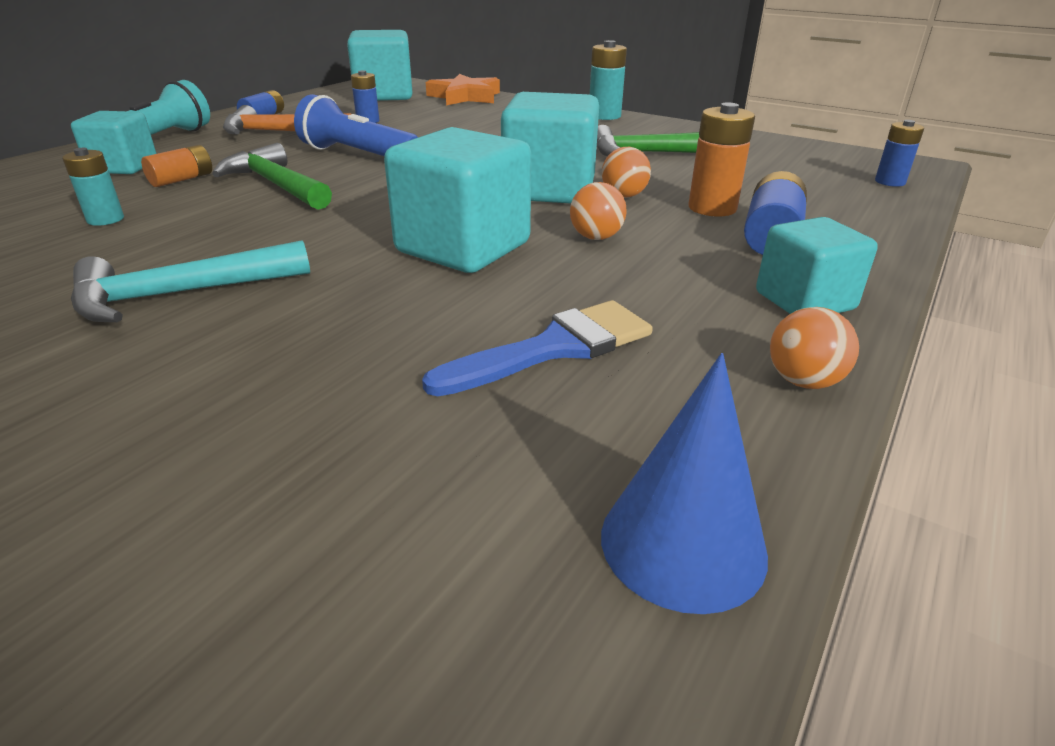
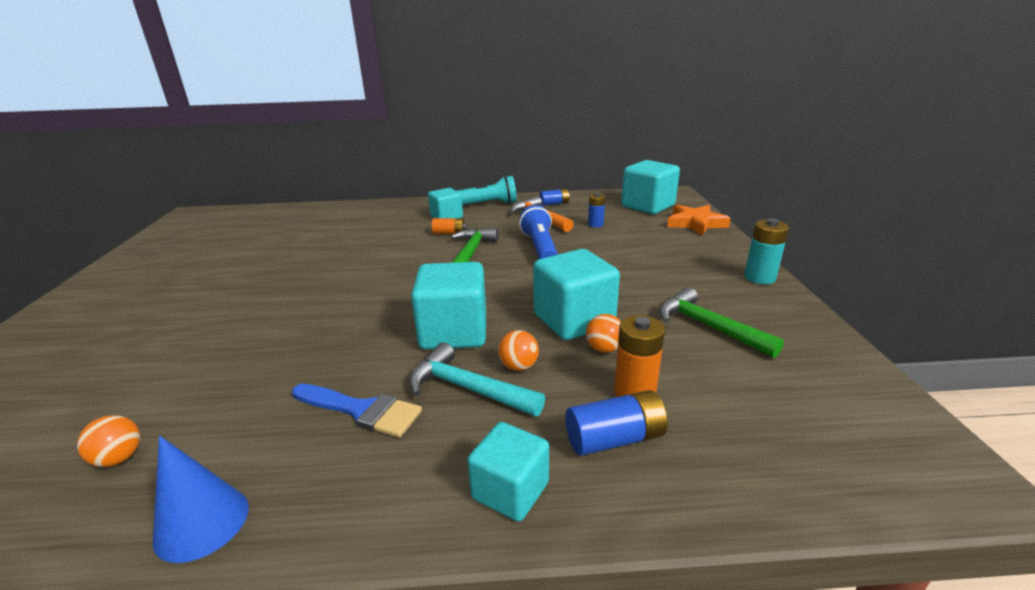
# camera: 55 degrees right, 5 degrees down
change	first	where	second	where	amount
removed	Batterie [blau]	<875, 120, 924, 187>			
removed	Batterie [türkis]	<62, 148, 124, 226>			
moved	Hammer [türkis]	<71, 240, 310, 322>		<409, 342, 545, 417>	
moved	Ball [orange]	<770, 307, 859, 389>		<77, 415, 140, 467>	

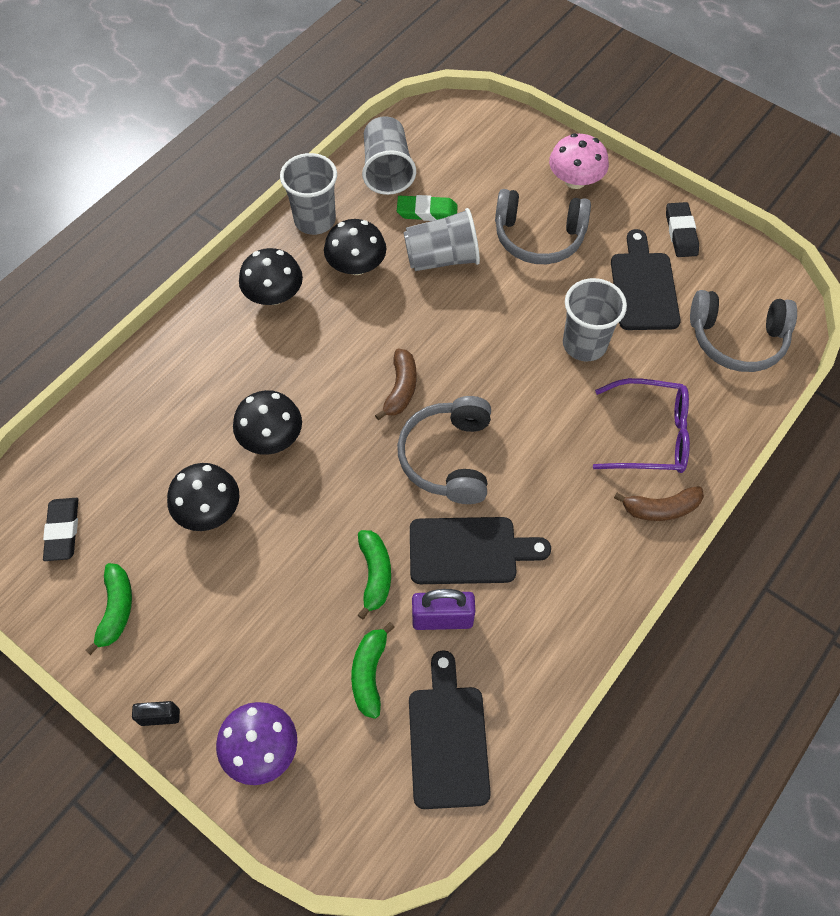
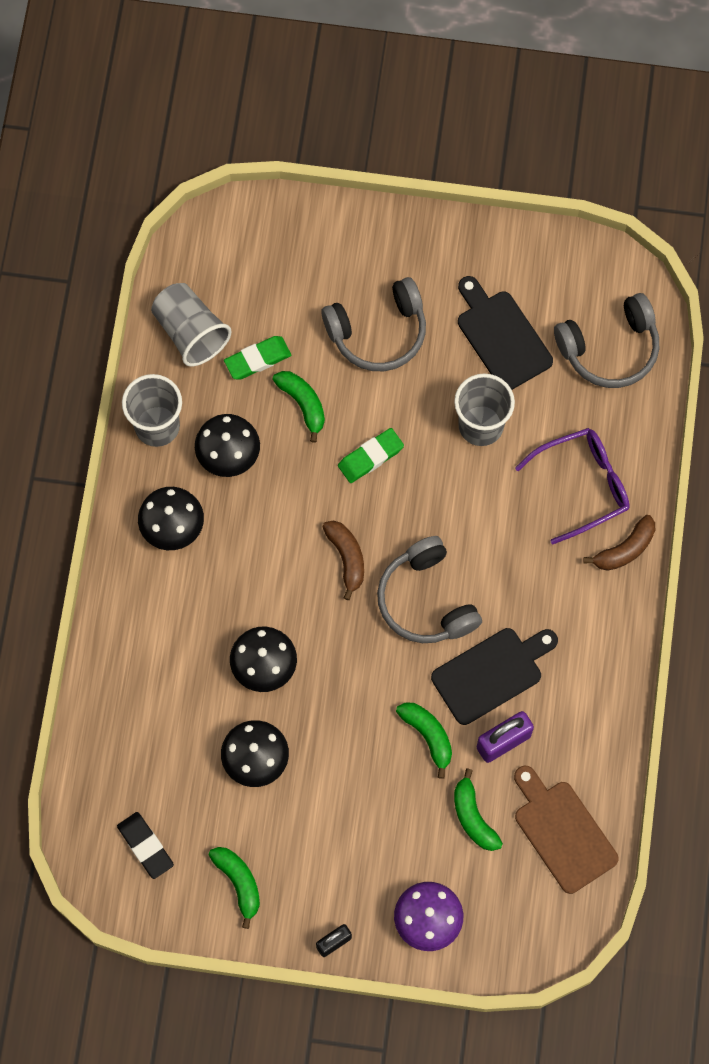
# camera: 30 degrees left, 10 degrees up
change	first	where	second	where	amount
removed	Pilz [rosa]	<549, 134, 609, 189>			
removed	Radiergummi [schwarz]	<666, 202, 699, 257>			
replaced	Becher [grau]	<404, 208, 480, 271>	Banane [grün]	<273, 371, 325, 443>	
recoloured	Schneidebrett [schwarz]	<409, 650, 491, 809>	Schneidebrett [braun]	<514, 766, 619, 894>	
added			Radiergummi [grün]	<338, 428, 404, 483>	

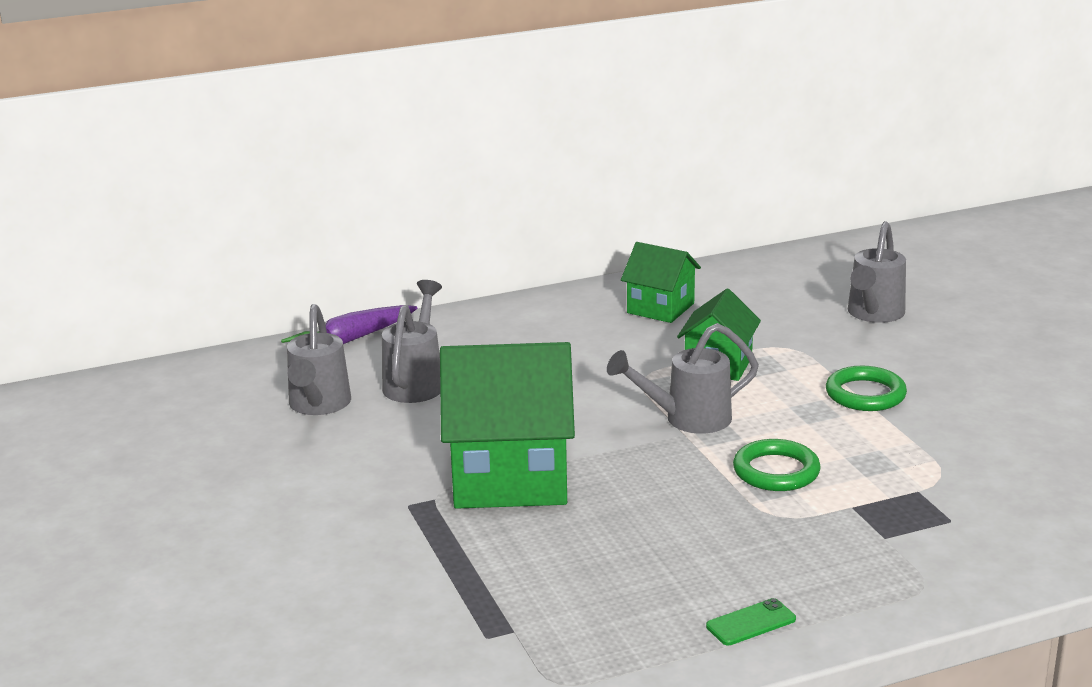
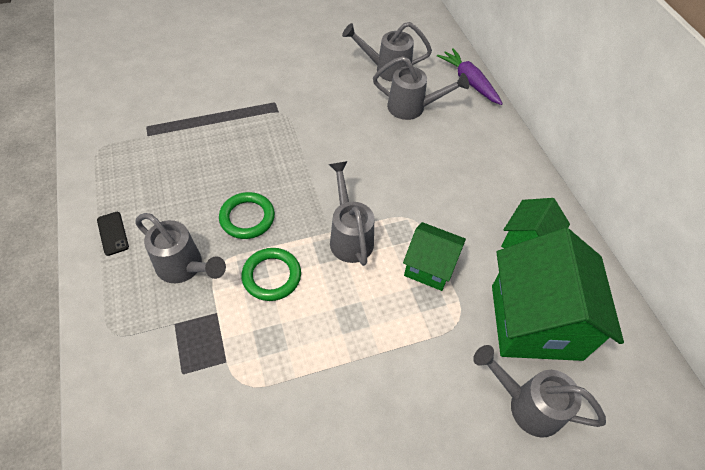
# camera: 90 degrees right, 30 degrees up
change	first	where	second	where	amount
moved	Haus [grün]	<440, 342, 575, 509>		<492, 228, 624, 361>	
moved	Ring [grün]	<826, 366, 907, 411>		<219, 192, 275, 239>	
recoloured	Handy [grün]	<706, 598, 796, 645>	Handy [schwarz]	<97, 212, 129, 256>	
added			Gießkanne [grau]	<135, 213, 226, 283>	

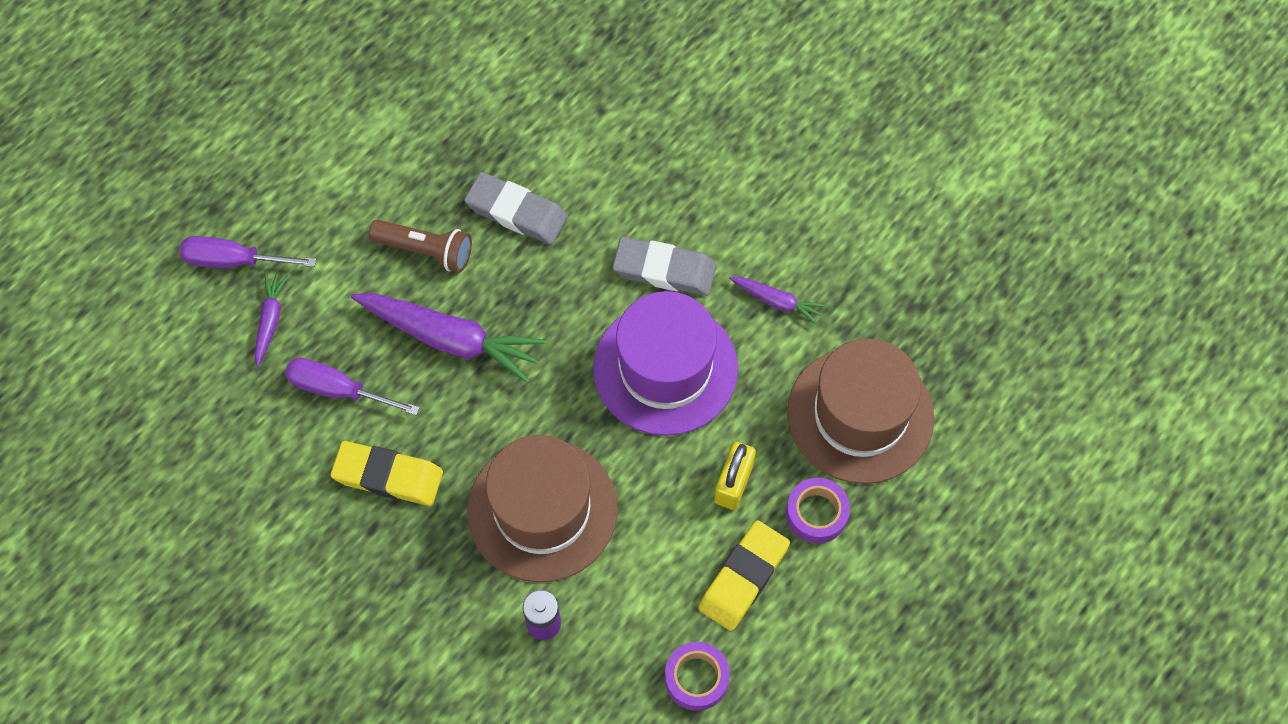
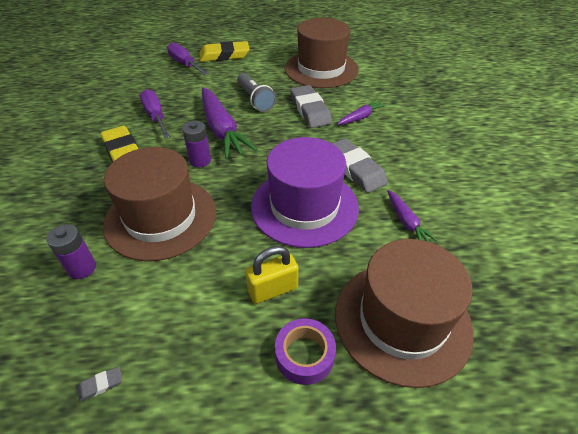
# camera: 45 degrees right, 20 degrees down
change	first	where	second	where	amount
recoloured	Taschenlampe [braun]	<369, 220, 472, 272>	Taschenlampe [grau]	<237, 73, 276, 112>	
moved	Karotte [lila]	<254, 273, 289, 367>		<337, 99, 386, 125>	
moved	Radiergummi [gelb]	<698, 520, 790, 631>		<199, 41, 250, 62>	
replaced	Klebeband [lila]	<665, 642, 730, 711>	Radiergummi [grau]	<77, 366, 122, 402>	
added			Hut [braun]	<285, 18, 359, 88>	
added			Batterie [lila]	<182, 121, 211, 167>	

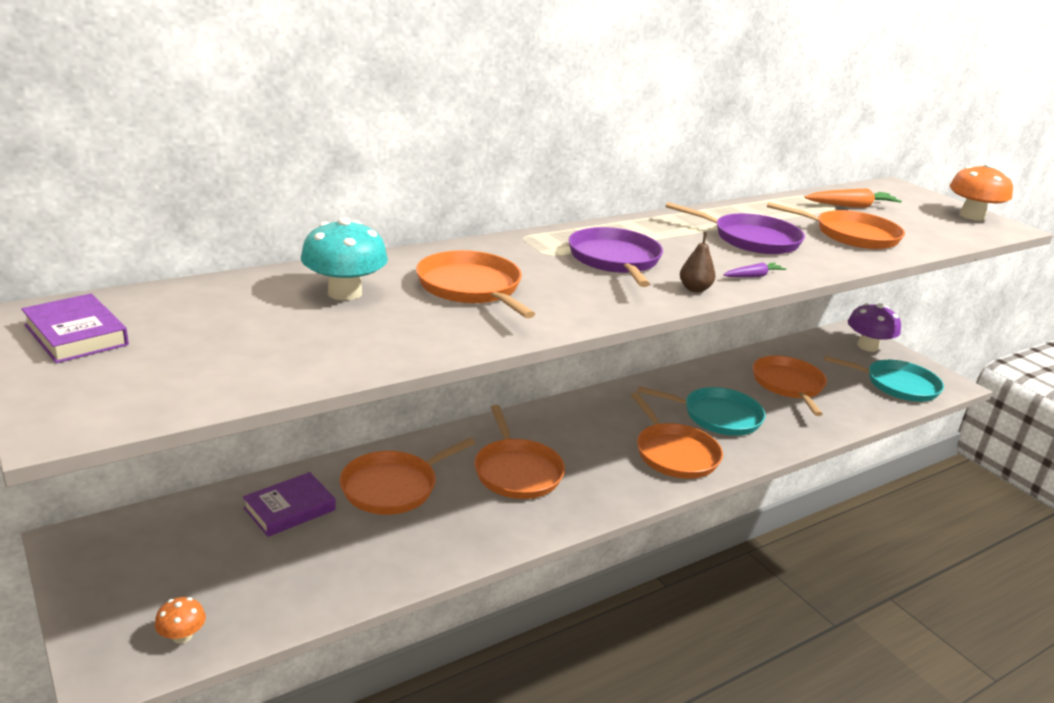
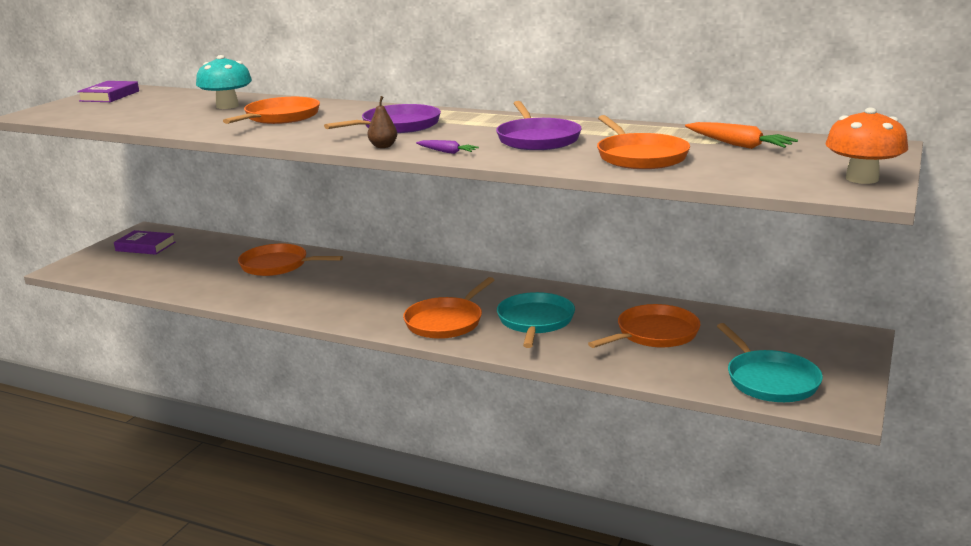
# camera: 60 degrees right, 5 degrees down
change	first	where	second	where	amount
removed	Pilz [lila]	<848, 303, 901, 352>			
turned	Pfanne [türkis]	<637, 386, 766, 436>		<497, 292, 575, 348>	150 degrees counterclockwise
removed	Pfanne [orange]	<474, 405, 565, 499>			
moved	Buch [lila]	<243, 472, 336, 537>		<114, 230, 175, 255>	
removed	Pilz [orange]	<155, 597, 206, 644>			

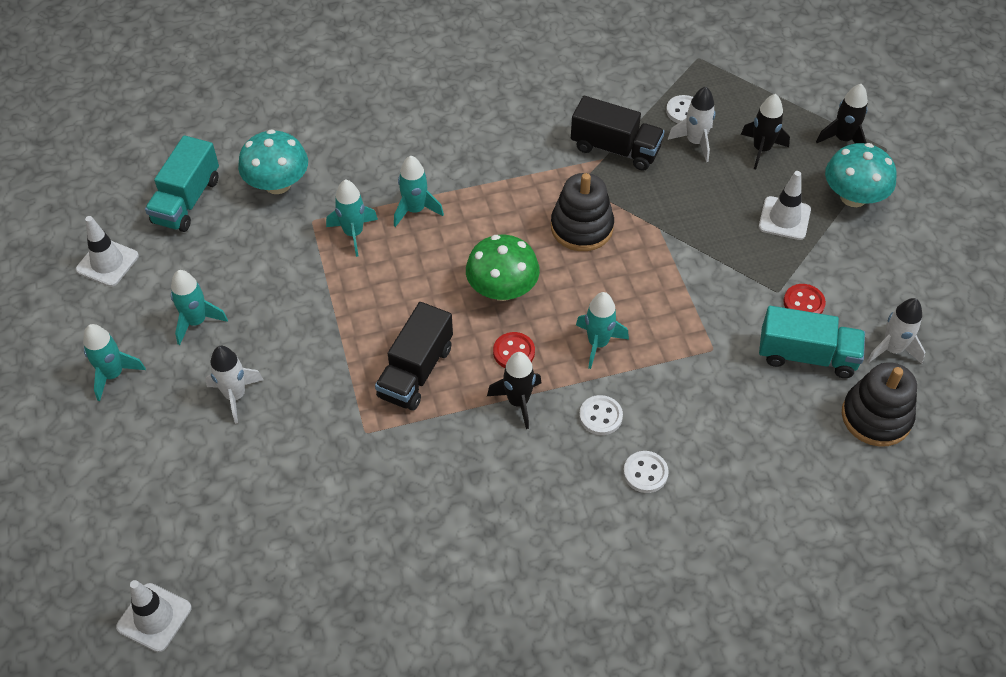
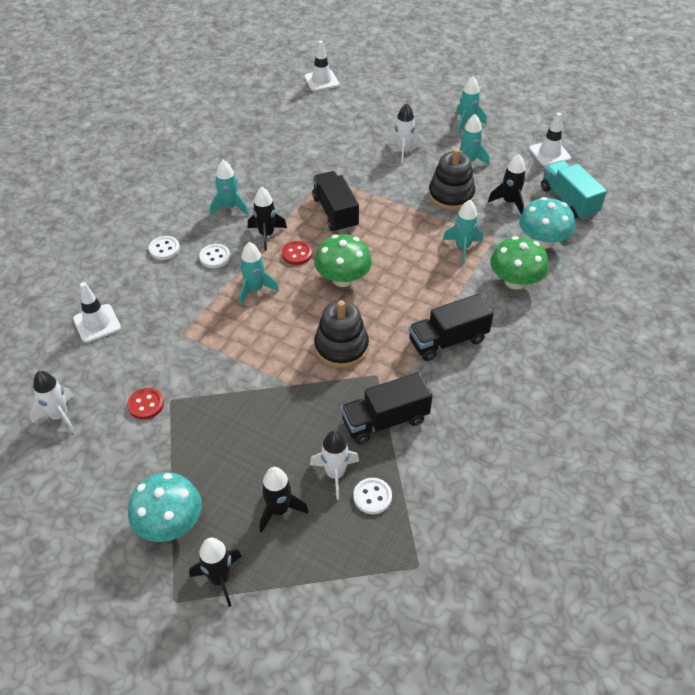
# camera: 135 degrees right, 5 degrees down
change	first	where	second	where	amount
moved	Rakete [türkis]	<394, 156, 444, 227>		<210, 160, 249, 216>	
moved	Leitkegel [weiß]	<759, 171, 811, 240>		<73, 282, 121, 343>	
removed	Lastwagen [türkis]	<759, 306, 865, 378>			
moved	Stapelspielzeug [schwarz]	<842, 362, 917, 447>		<428, 148, 475, 211>	
added			Rakete [schwarz]	<488, 154, 526, 214>	
added			Pilz [grün]	<490, 236, 549, 290>	
added			Lastwagen [schwarz]	<409, 294, 494, 361>	

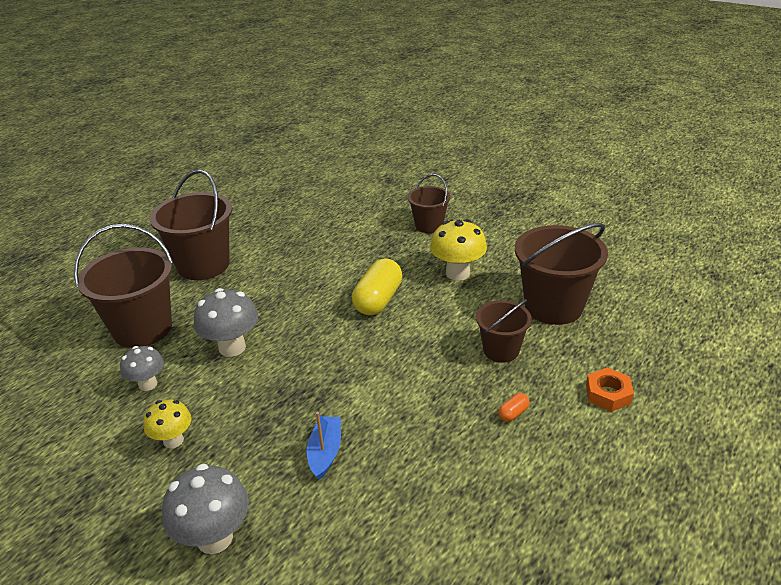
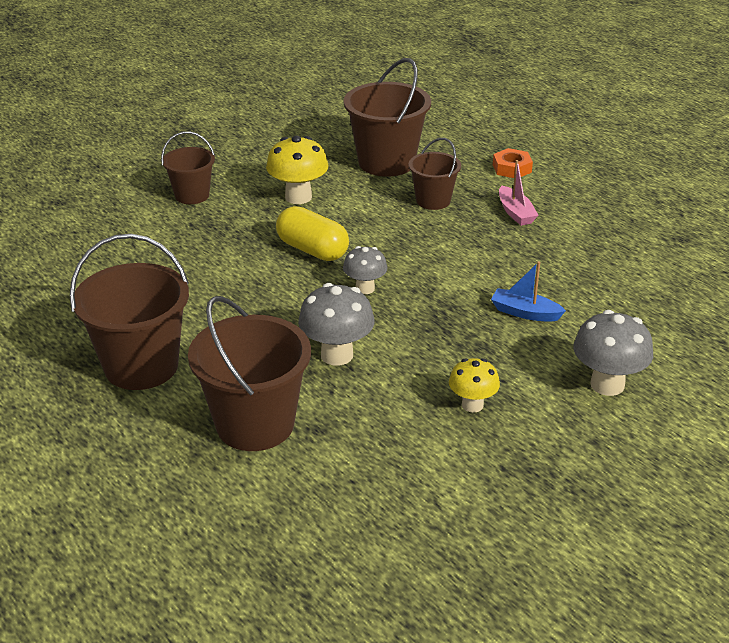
# camera: 75 degrees left, 0 degrees up
change	first	where	second	where	amount
moved	Pilz [grau]	<120, 346, 164, 391>		<343, 246, 388, 294>	
replaced	Kapsel [orange]	<498, 393, 530, 422>	Boot [rosa]	<499, 160, 538, 226>	

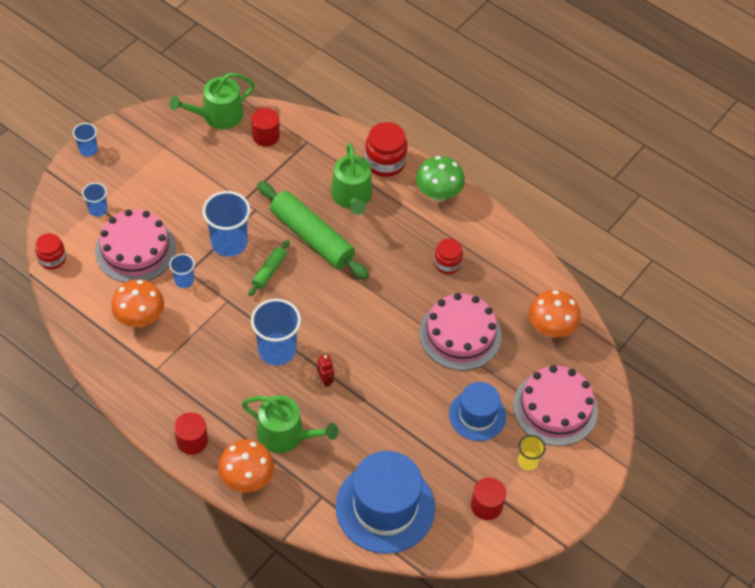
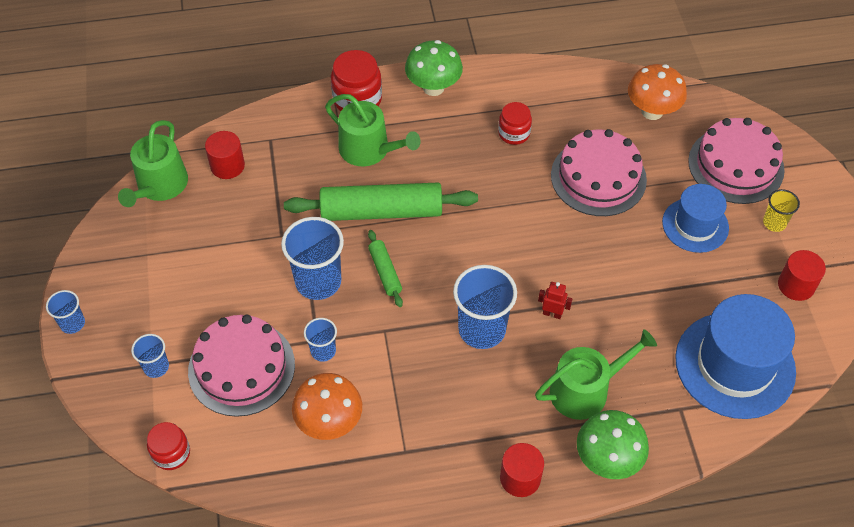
# camera: 45 degrees left, 0 degrees up
change	first	where	second	where	amount
recoloured	Pilz [orange]	<218, 439, 274, 493>	Pilz [grün]	<577, 410, 649, 479>	

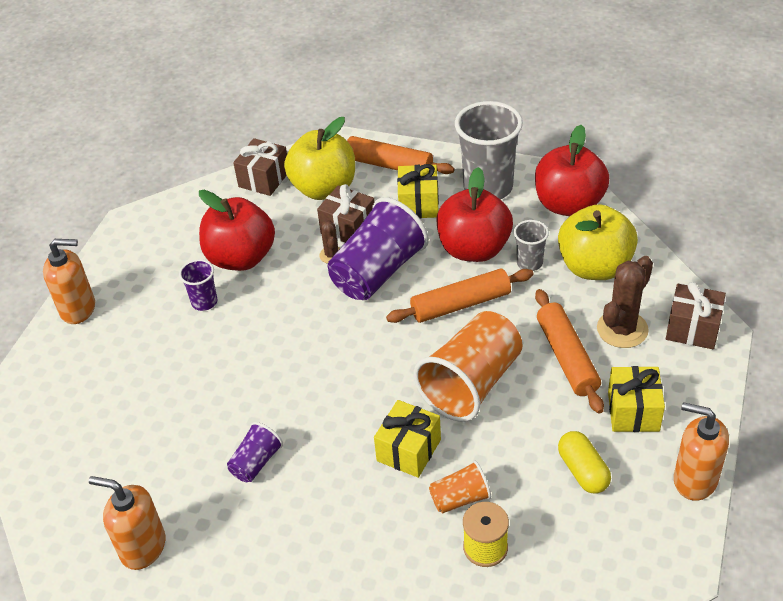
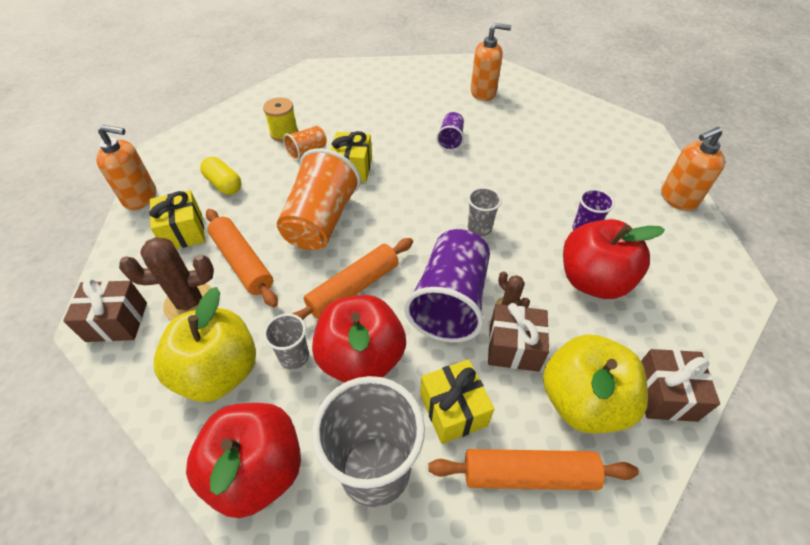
# camera: 155 degrees right, 5 degrees up
change	first	where	second	where	amount
turned	Kaktus [braun]	<597, 256, 653, 348>		<119, 237, 214, 321>	60 degrees clockwise
added			Becher [grau]	<468, 187, 502, 236>	

